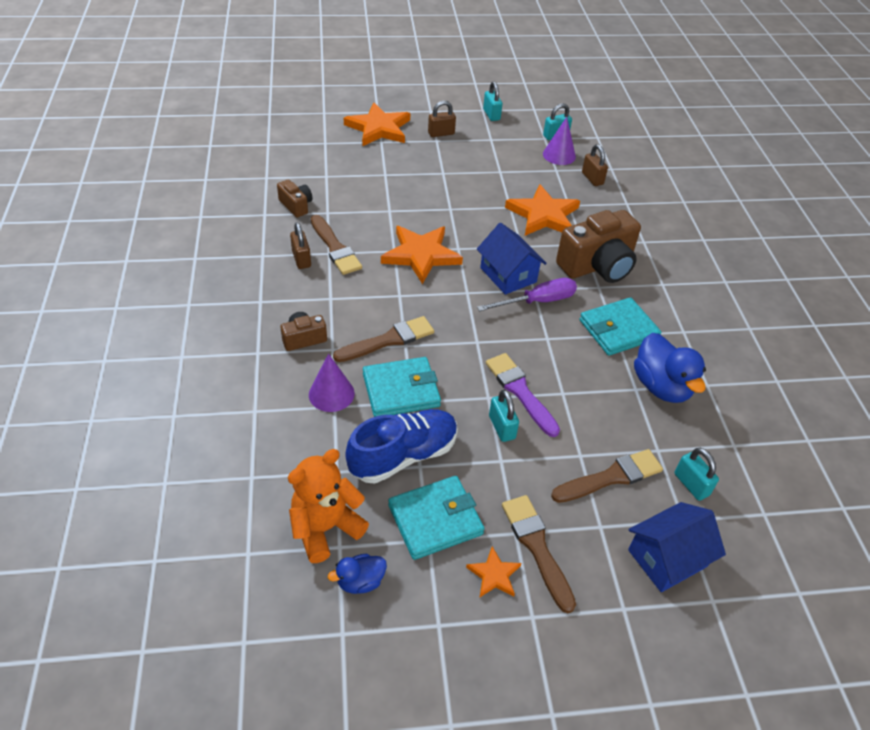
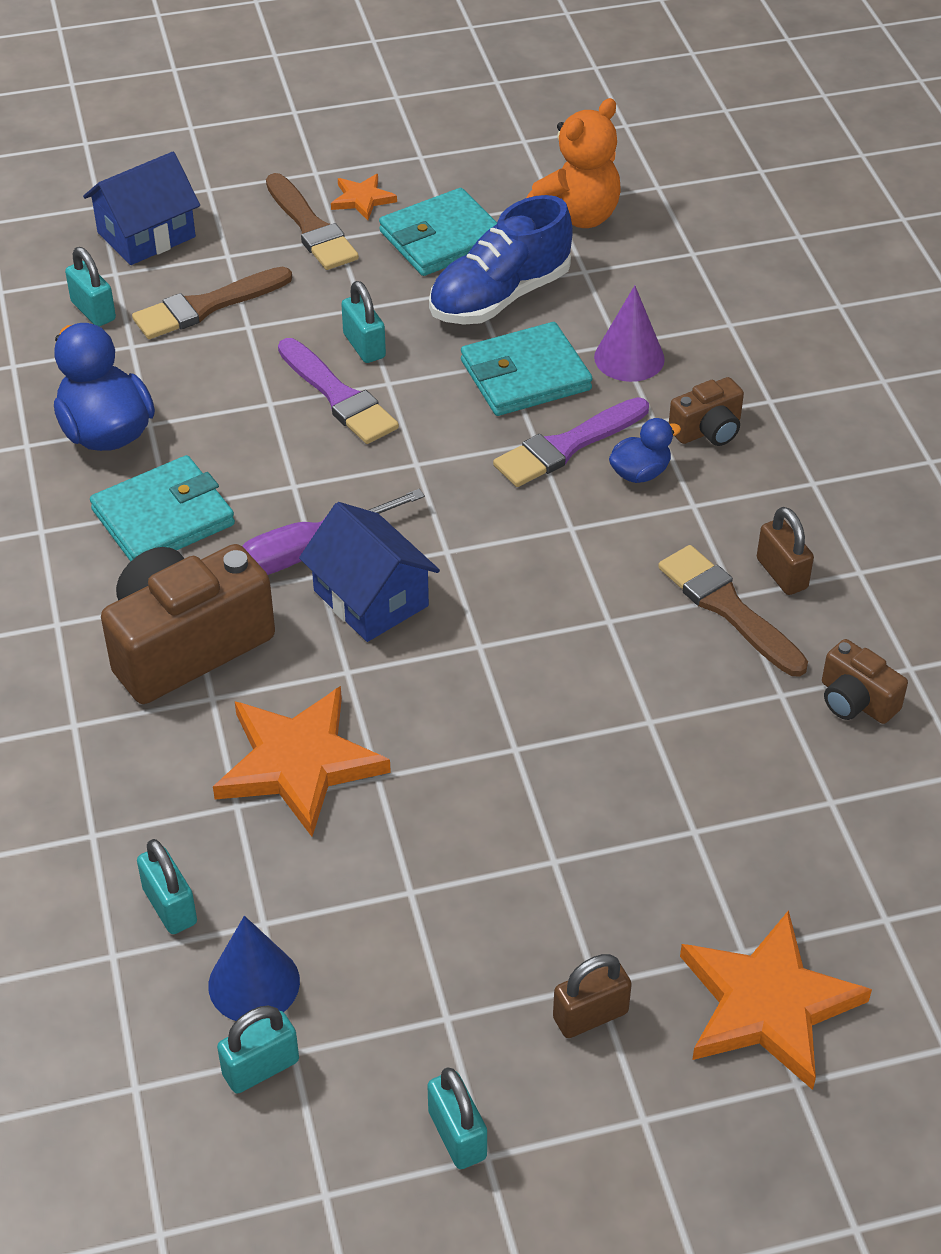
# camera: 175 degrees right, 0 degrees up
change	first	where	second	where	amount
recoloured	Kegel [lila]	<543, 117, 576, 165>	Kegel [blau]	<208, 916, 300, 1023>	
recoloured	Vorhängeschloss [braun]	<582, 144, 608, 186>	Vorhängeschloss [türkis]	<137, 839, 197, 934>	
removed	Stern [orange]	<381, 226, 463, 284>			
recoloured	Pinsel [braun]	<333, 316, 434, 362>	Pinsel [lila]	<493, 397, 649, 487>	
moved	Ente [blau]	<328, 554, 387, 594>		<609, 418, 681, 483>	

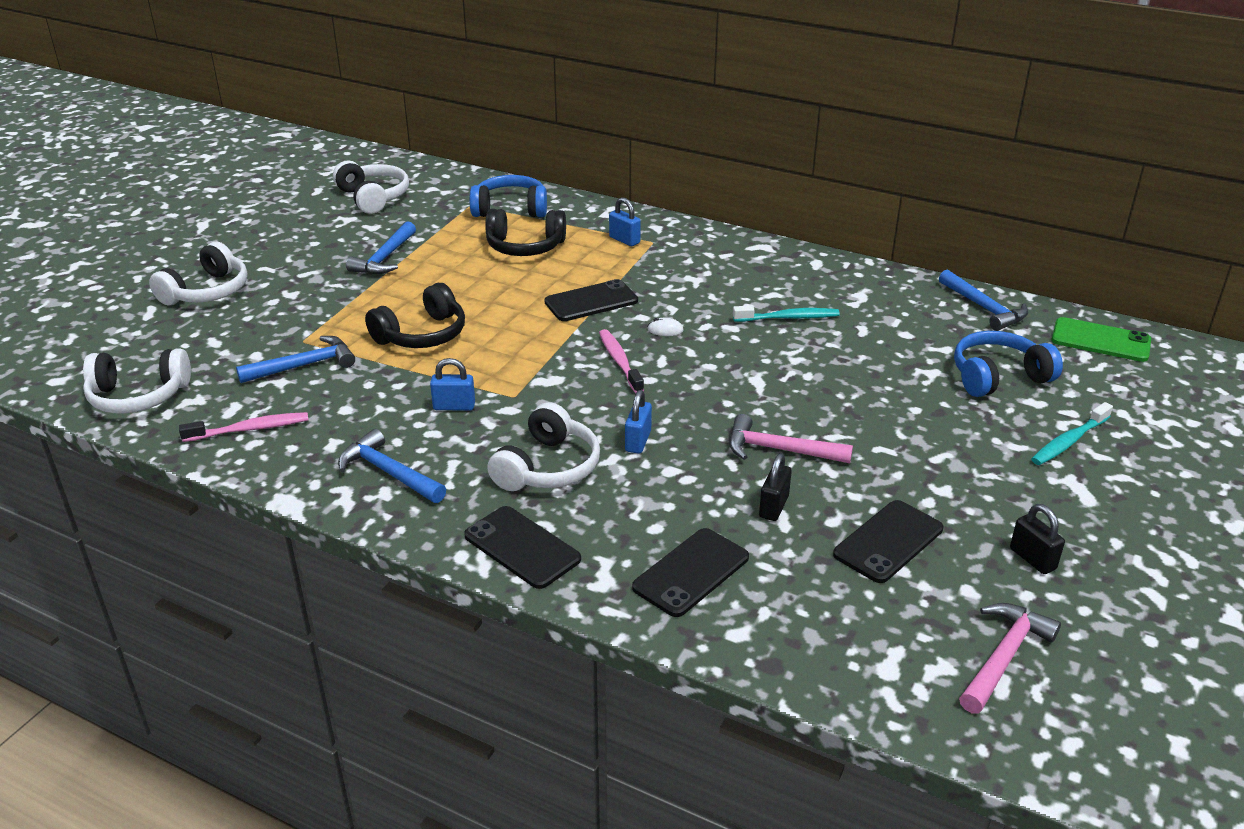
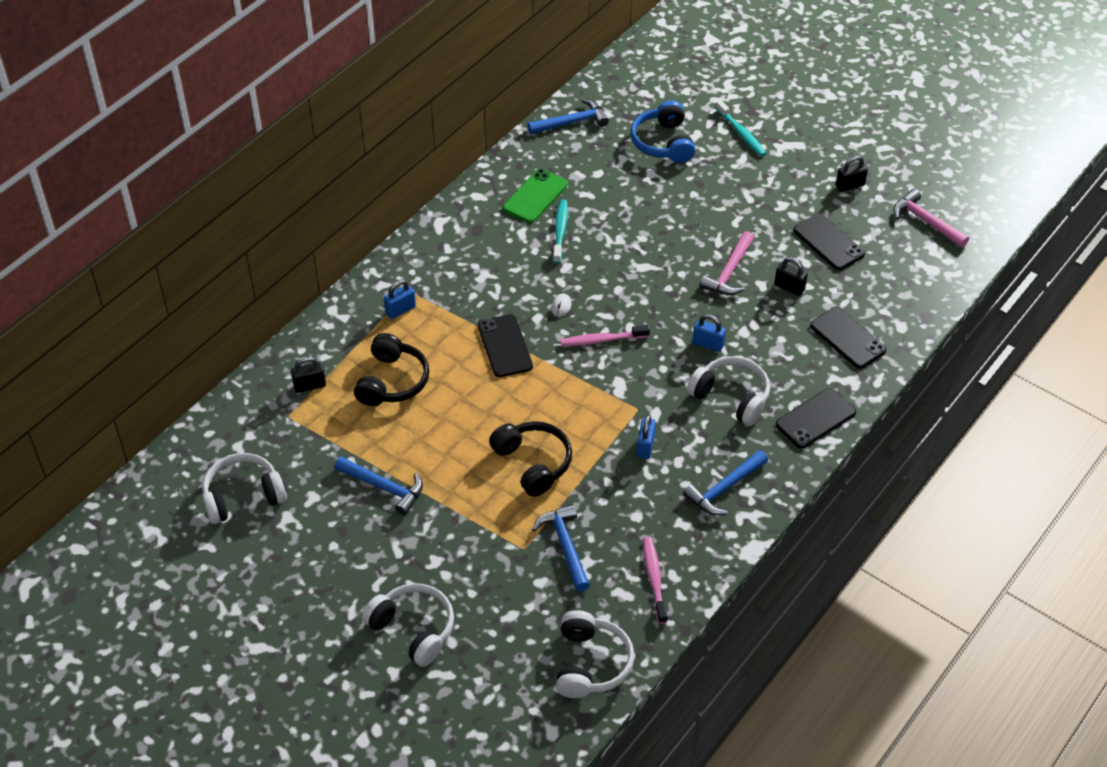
# camera: 80 degrees left, 15 degrees up
change	first	where	second	where	amount
replaced	Kopfhörer [blau]	<470, 175, 547, 217>	Vorhängeschloss [schwarz]	<291, 356, 326, 393>	
moved	Handy [grün]	<1051, 317, 1151, 362>		<503, 169, 568, 223>	

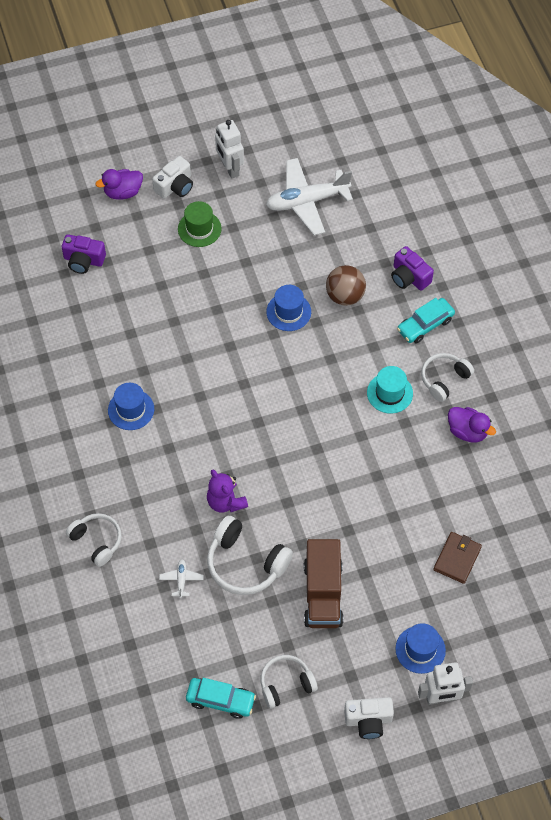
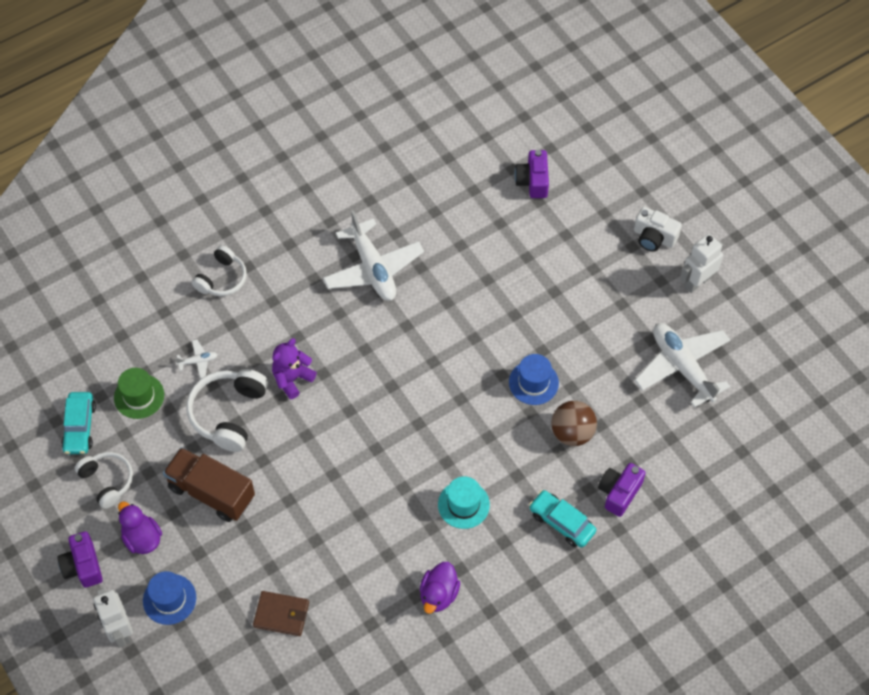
# camera: 75 degrees right, 0 degrees up
change	first	where	second	where	amount
moved	Ente [lila]	<95, 169, 143, 200>		<118, 501, 162, 554>	
moved	Hut [grün]	<178, 201, 222, 247>		<114, 368, 164, 419>	
removed	Kopfhörer [weiß]	<421, 353, 474, 402>			
replaced	Hut [blau]	<108, 383, 154, 430>	Flugzeug [weiß]	<323, 210, 424, 301>	
turned	Lastwagen [braun]	<304, 539, 343, 628>		<163, 447, 255, 522>	45 degrees clockwise
recoloured	Kamera [weiß]	<344, 697, 394, 739>	Kamera [lila]	<57, 531, 103, 588>	

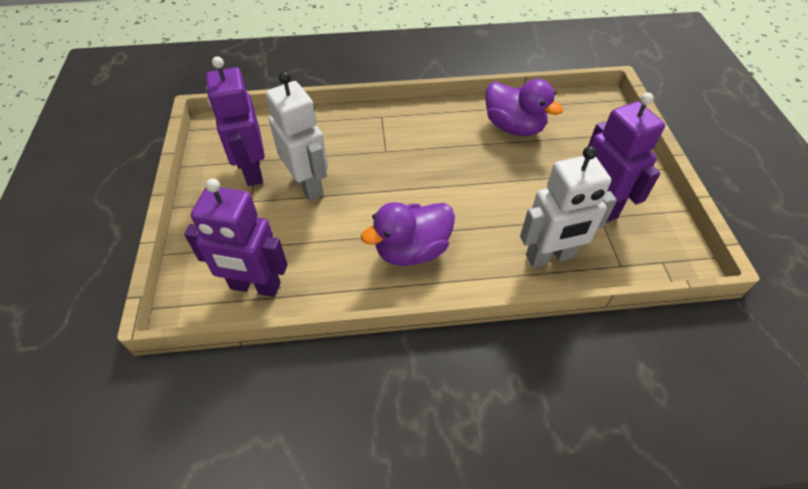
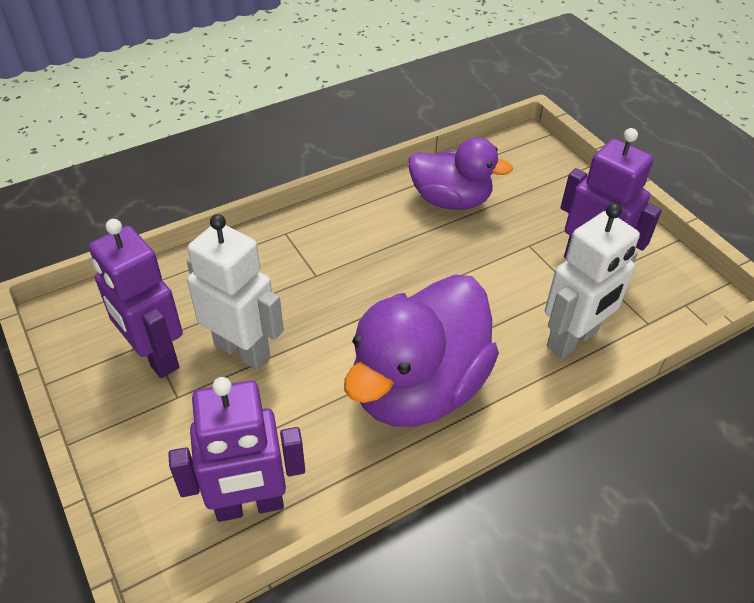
# camera: 25 degrees left, 5 degrees down
change	first	where	second	where	amount
resized	Ente [lila]	<361, 202, 455, 266>		<344, 275, 499, 427>	x1.58

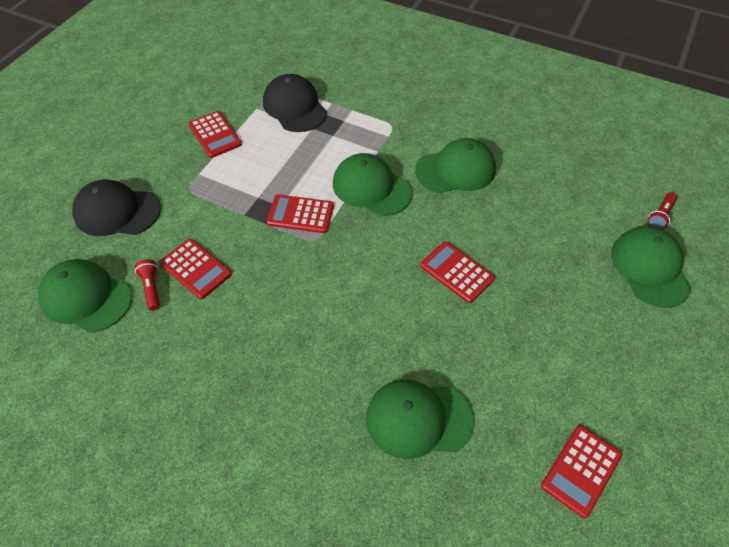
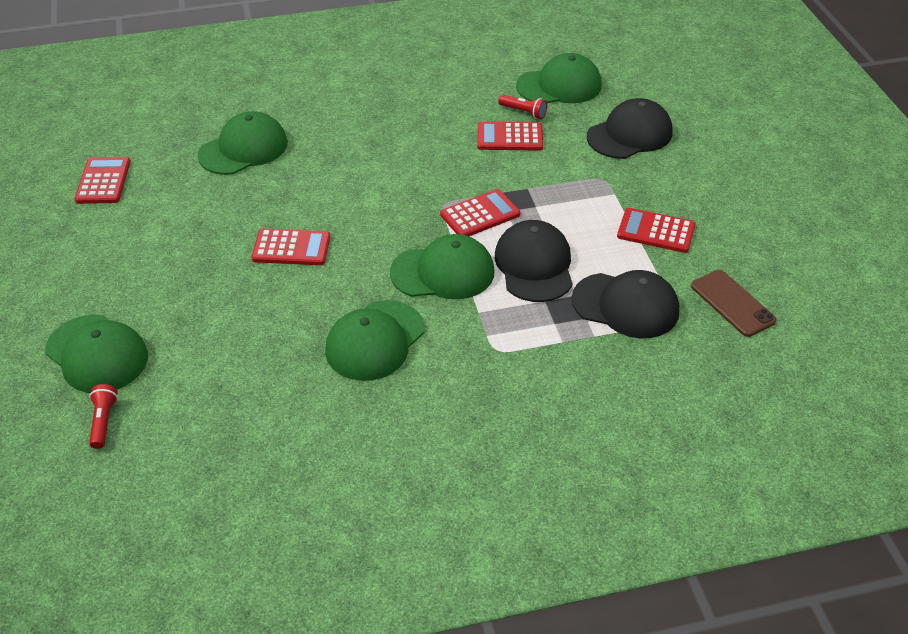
# camera: 140 degrees right, 10 degrees down
change	first	where	second	where	amount
added			Kappe [schwarz]	<495, 220, 573, 302>	
added			Handy [braun]	<691, 270, 777, 337>	

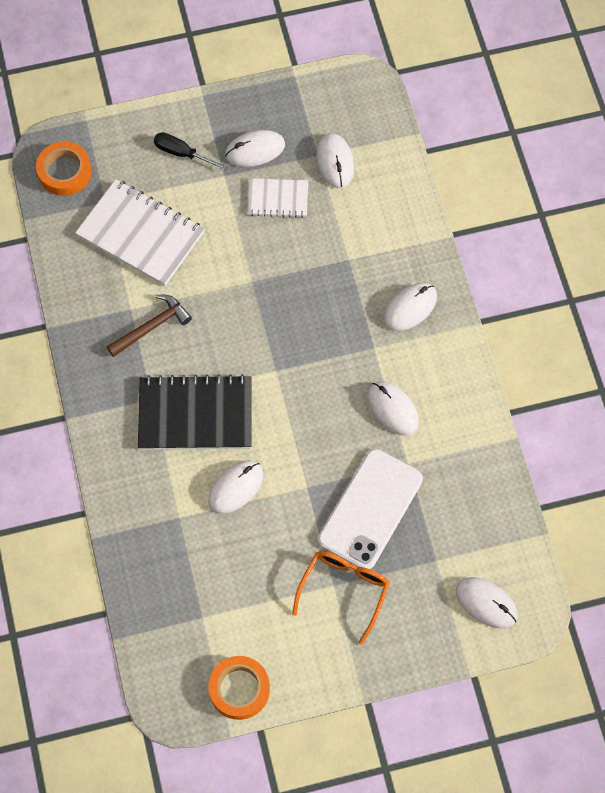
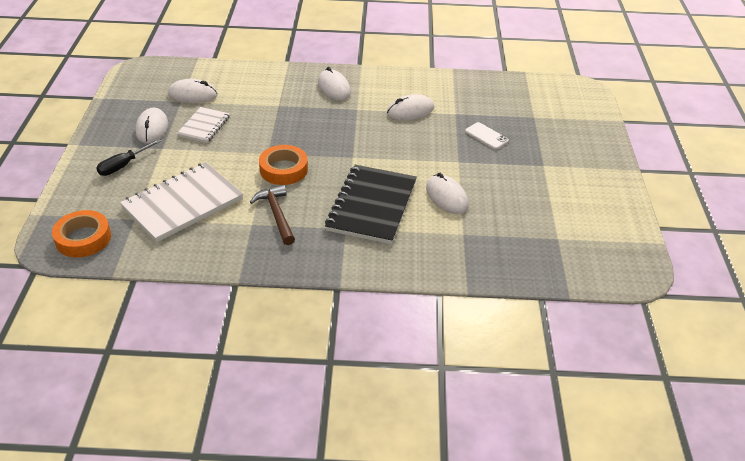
# camera: 75 degrees left, 25 degrees down
change	first	where	second	where	amount
resized	Handy [weiß]	<318, 449, 423, 569>		<465, 122, 509, 150>	x0.46
removed	Brille [orange]	<292, 551, 390, 645>			
removed	Computermaus [weiß]	<456, 577, 518, 628>			
moved	Klebeband [orange]	<208, 656, 270, 720>		<259, 145, 308, 185>	

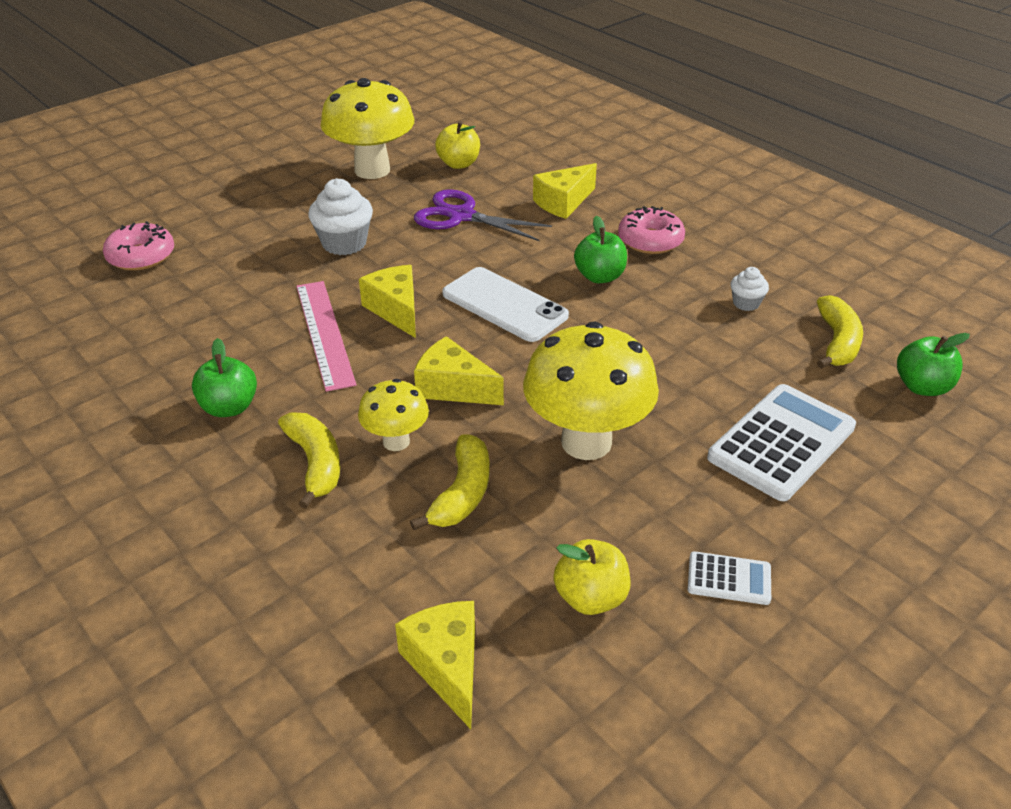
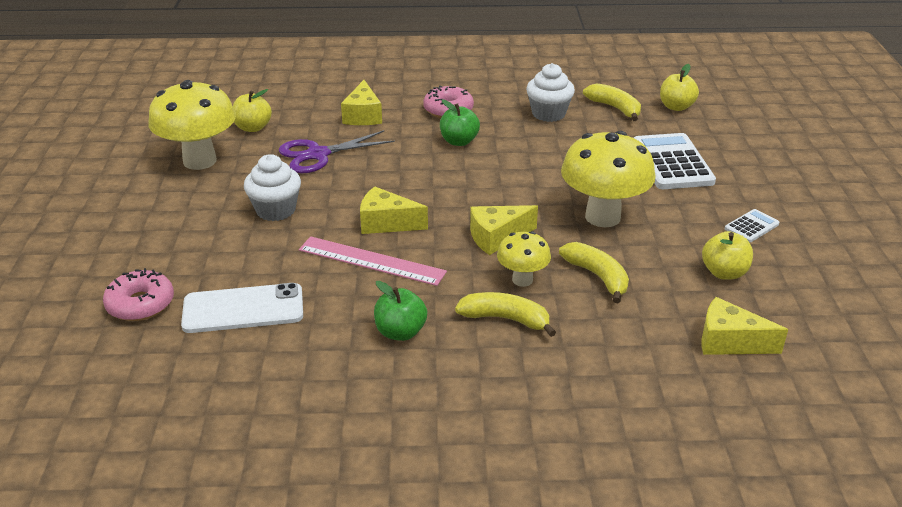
# camera: 50 degrees left, 5 degrees down
change	first	where	second	where	amount
moved	Handy [weiß]	<442, 267, 569, 342>		<181, 283, 303, 333>	
resized	Muffin [weiß]	<731, 267, 769, 311>		<526, 63, 575, 122>	x1.81
recoloured	Apfel [grün]	<897, 333, 970, 396>	Apfel [gelb]	<660, 64, 699, 111>	

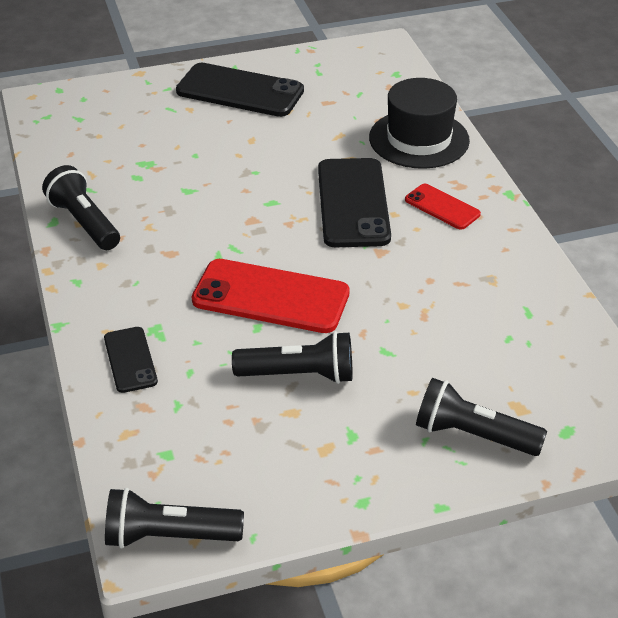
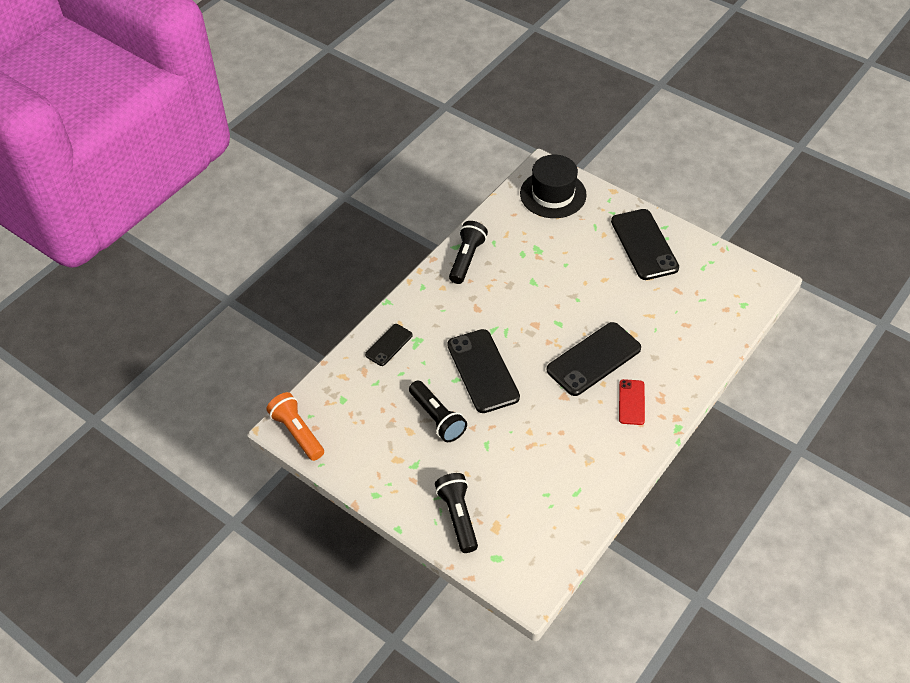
# camera: 55 degrees right, 10 degrees up
change	first	where	second	where	amount
moved	Hut [schwarz]	<369, 78, 470, 169>		<520, 155, 587, 218>	
recoloured	Handy [rot]	<192, 259, 350, 333>	Handy [schwarz]	<447, 329, 520, 413>	
recoloured	Taschenlampe [schwarz]	<105, 488, 244, 549>	Taschenlampe [orange]	<267, 392, 324, 461>	

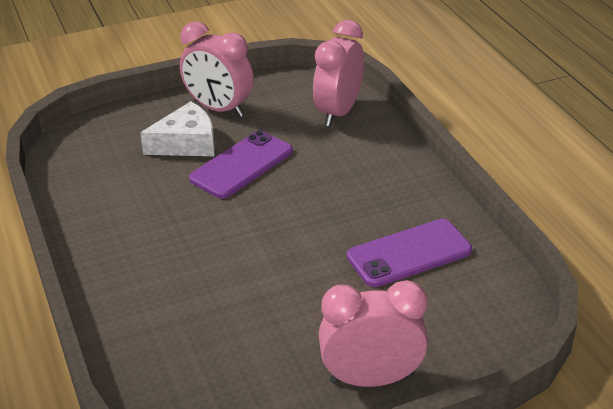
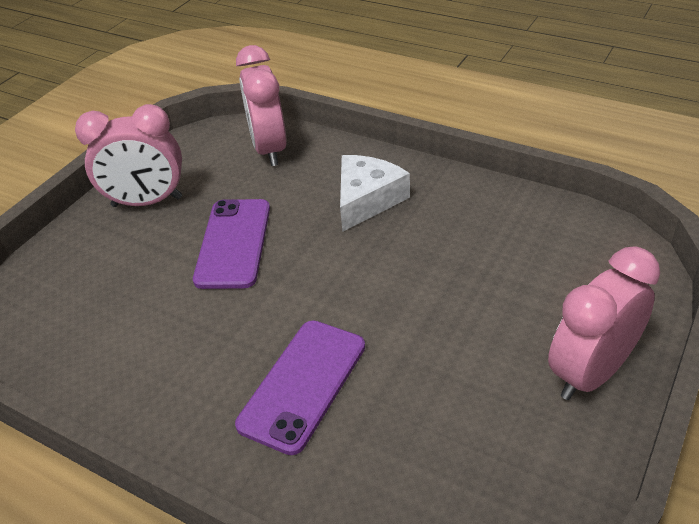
# camera: 35 degrees left, 5 degrees up
change	first	where	second	where	amount
moved	Käse [weiß]	<140, 101, 215, 156>		<340, 155, 410, 232>	
moved	Handy [lila]	<347, 219, 472, 287>		<235, 320, 365, 455>	

